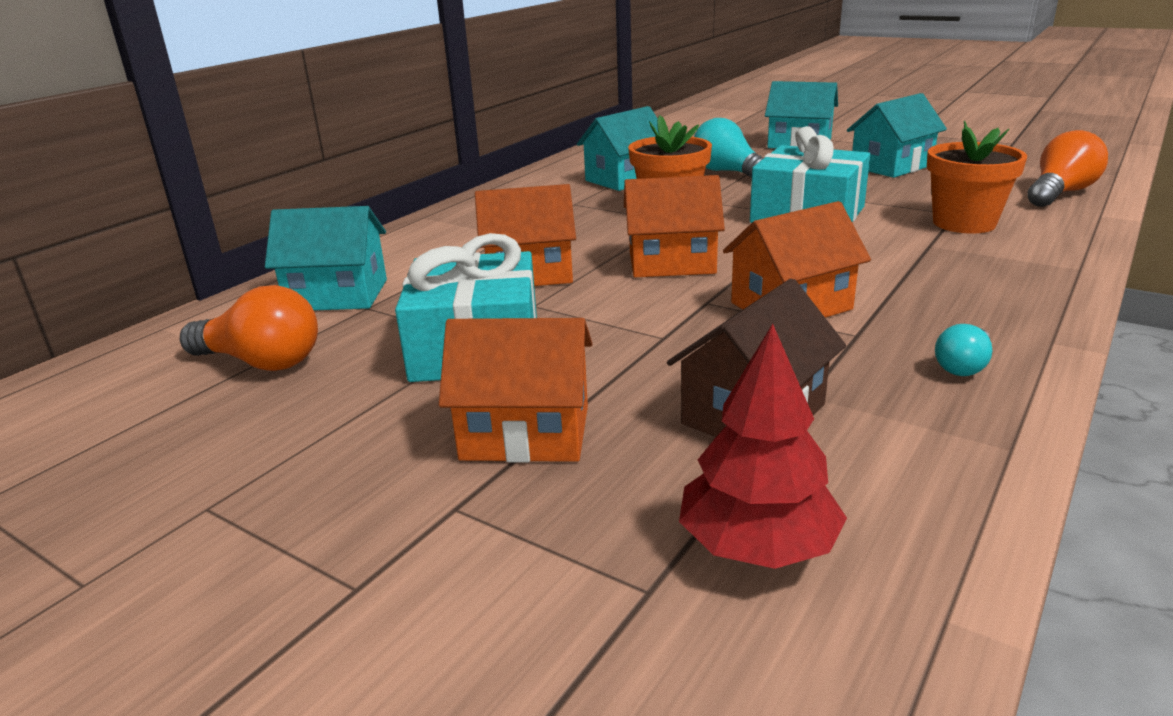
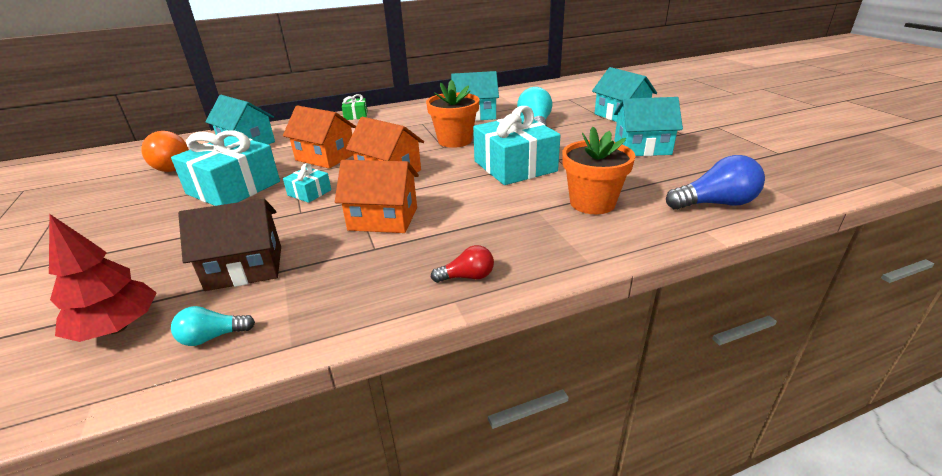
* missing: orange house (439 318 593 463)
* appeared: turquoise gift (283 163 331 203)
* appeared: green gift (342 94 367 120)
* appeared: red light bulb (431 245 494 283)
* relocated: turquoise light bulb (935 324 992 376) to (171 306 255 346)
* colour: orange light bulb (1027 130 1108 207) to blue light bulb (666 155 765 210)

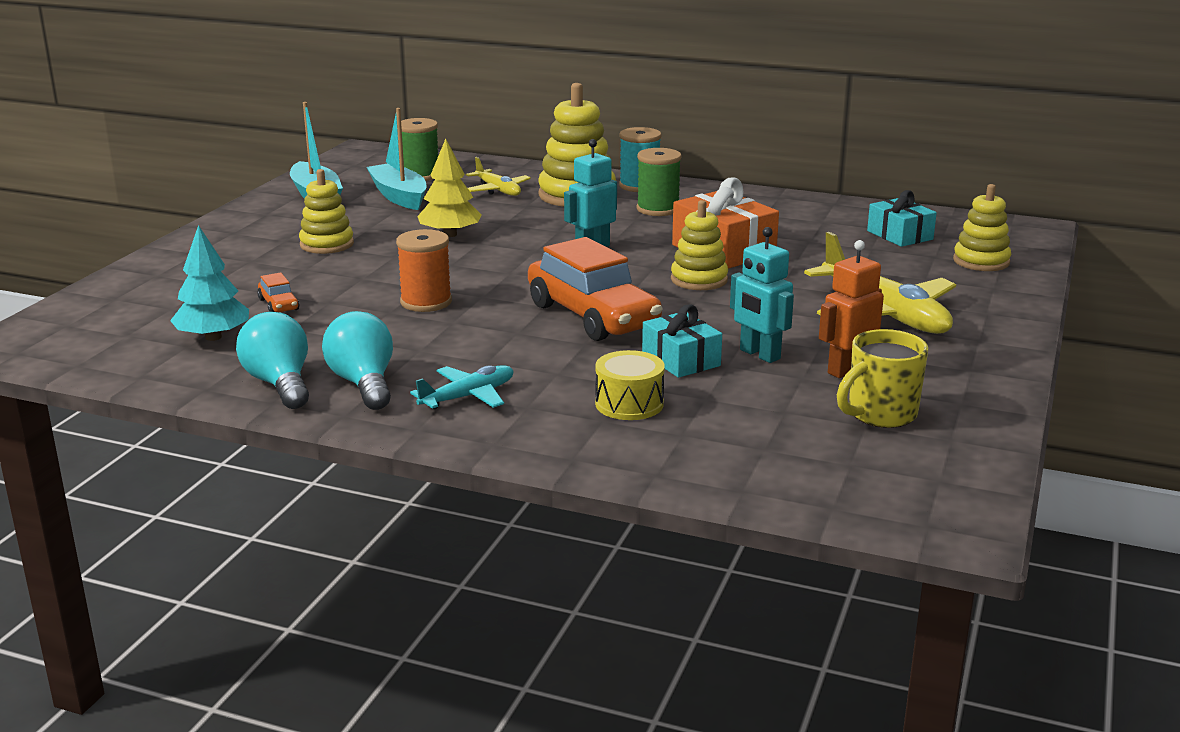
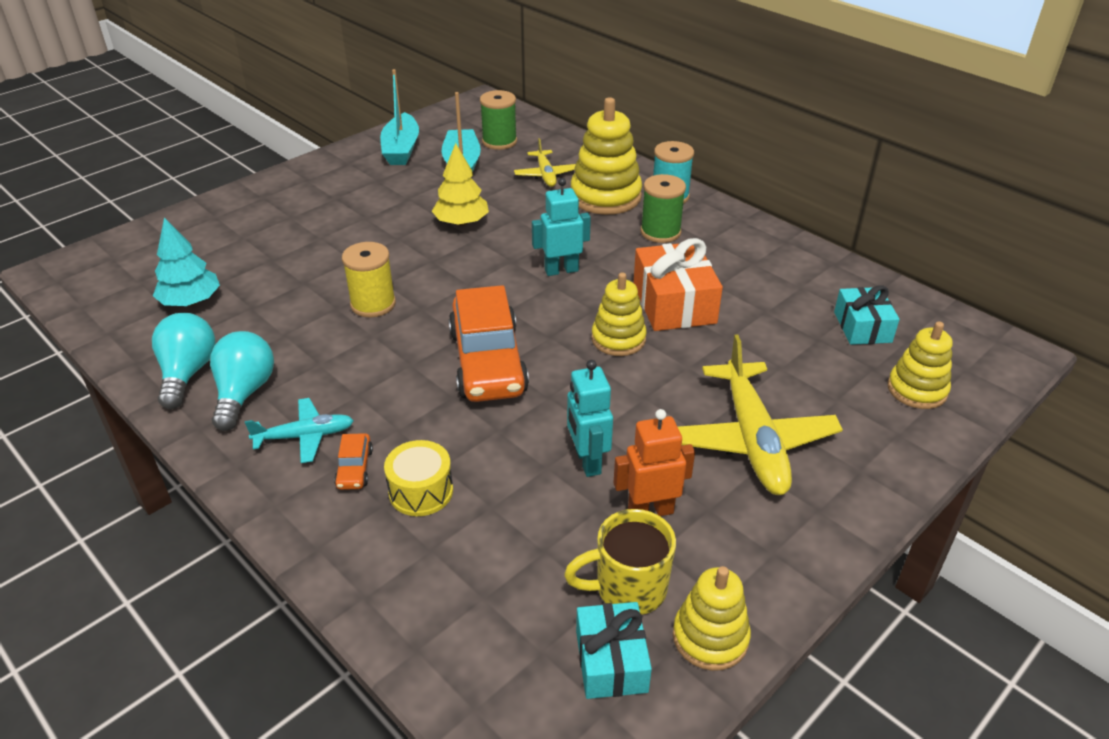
* relocated: orange car (257 272 299 312) to (334 433 373 490)
* relocated: yellow stacking toy (299 169 354 254) to (673 566 751 671)
* relocated: turquoise gift (642 304 722 378) to (576 602 652 699)
* colour: orange spool (396 229 452 312) to yellow spool (342 242 396 317)

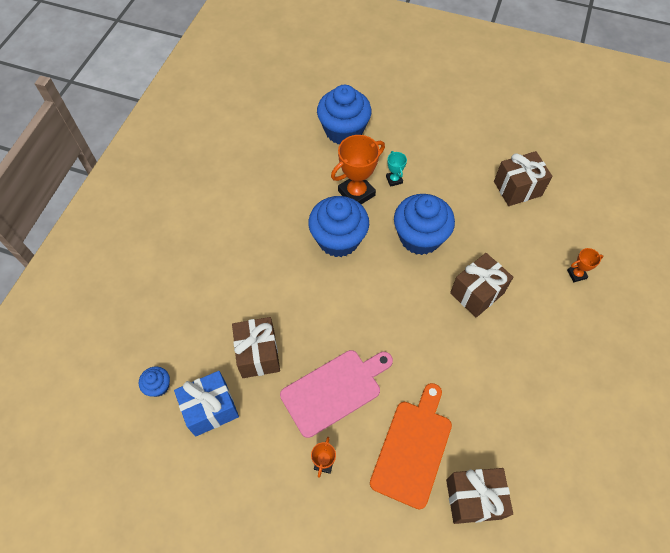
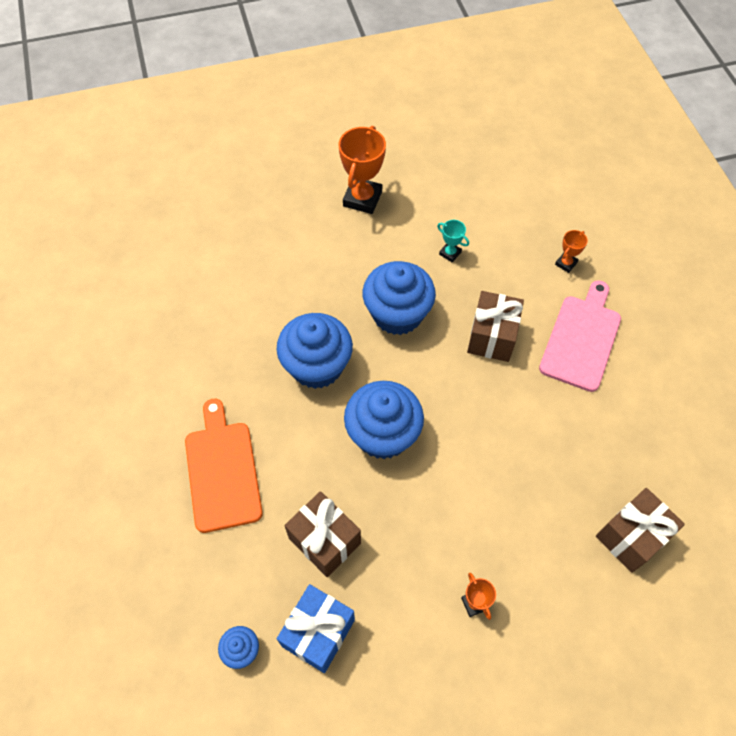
* missing: brown gift (494 151 552 206)
* relocated: pink cutting board (280 350 393 438) to (539 280 621 392)
* relocated: blue cupcake (317 85 371 144) to (344 381 424 459)
* relocated: orange trophy (331 135 385 204) to (339 126 386 214)
* relocated: orange cutting board (370 383 452 510) to (185 399 263 533)
* relocated: turquoise trophy (386 151 407 187) to (437 220 469 262)

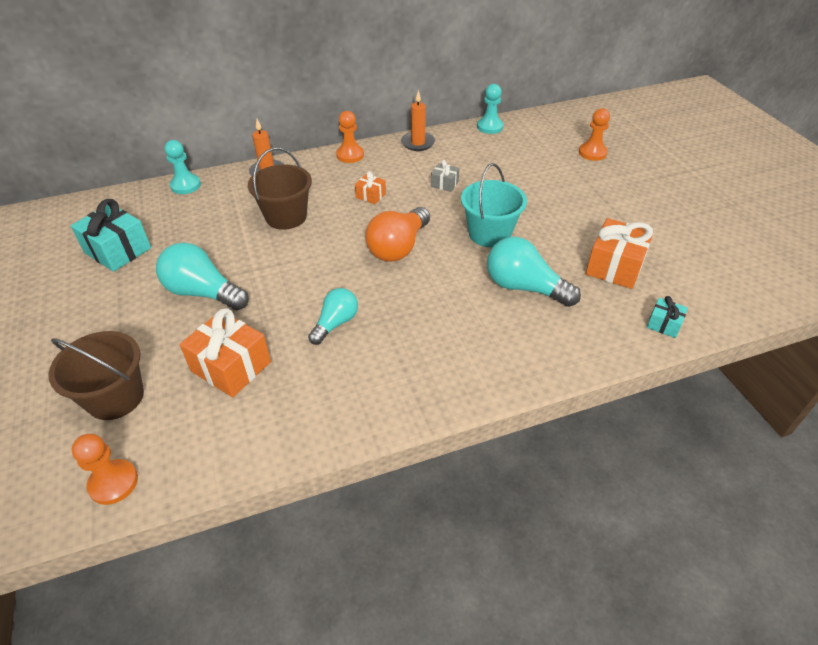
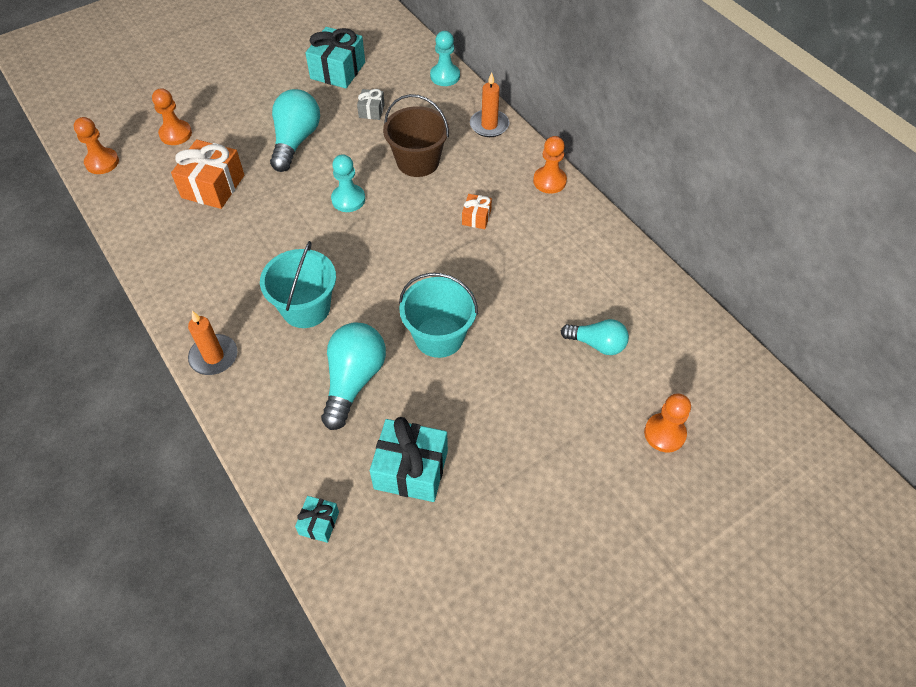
* missing: orange light bulb (366 207 430 262)
* appeared: turquoise bucket (260 241 336 328)
* relocated: turquoise light bulb (308 288 358 345) to (561 319 629 355)
* relocated: orange candle (401 90 435 151) to (188 311 238 375)
* relocated: grey gift (431 160 459 192) to (357 89 385 120)
* relocated: turquoise pawn (477 84 503 134) to (331 154 365 212)
* exchanged: brown bucket (48 331 144 420) to orange pawn (152 88 192 145)
* colour: orange gift (586 218 654 289) to turquoise gift (370 417 448 502)

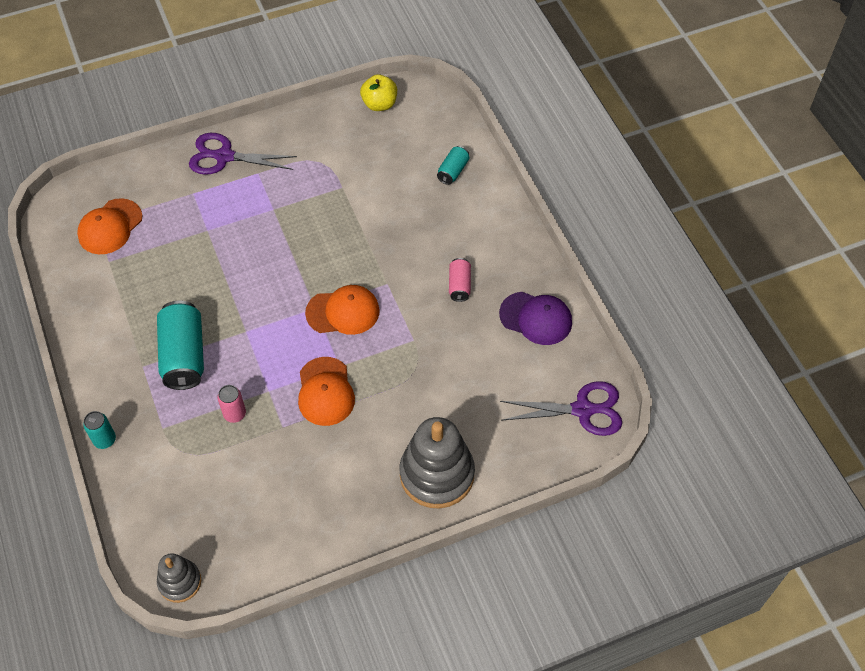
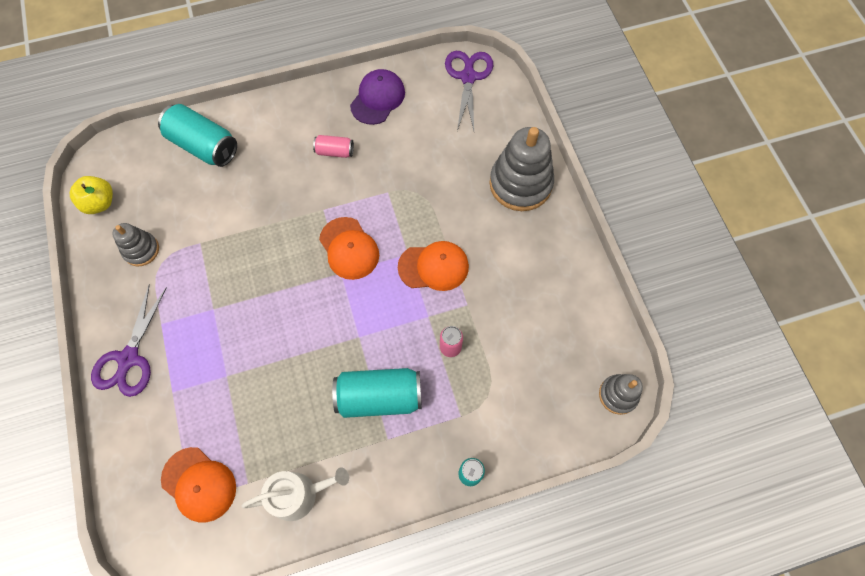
* appeared: grey stacking toy (112 223 159 266)
* appeared: white watering can (241 467 349 521)
* spun: orange cap (305 285 380 335) = (319 217 379 280) 150 degrees clockwise
* size: turquoise can (437 146 469 185) = (158 104 237 167) x1.93

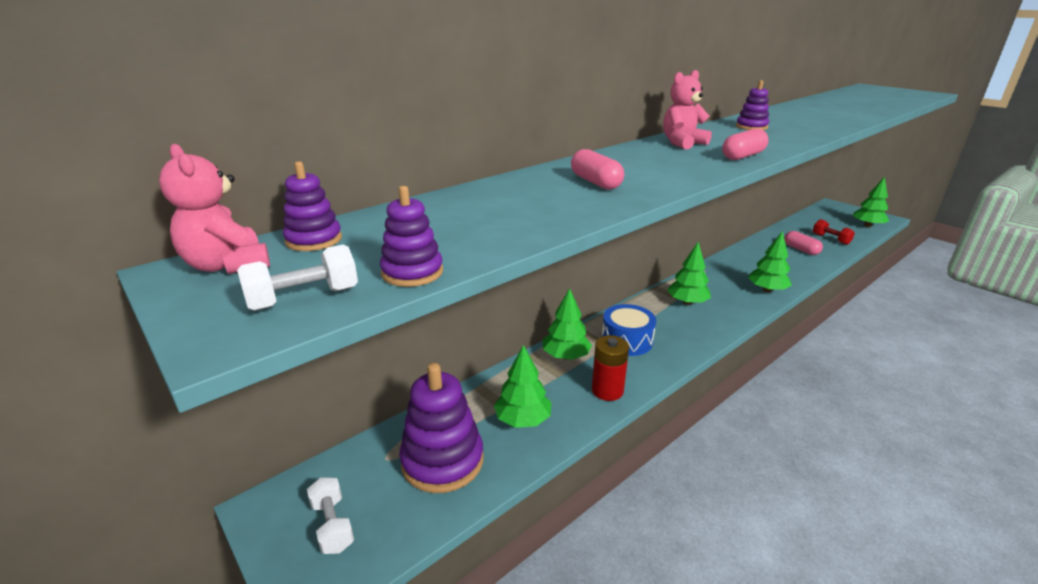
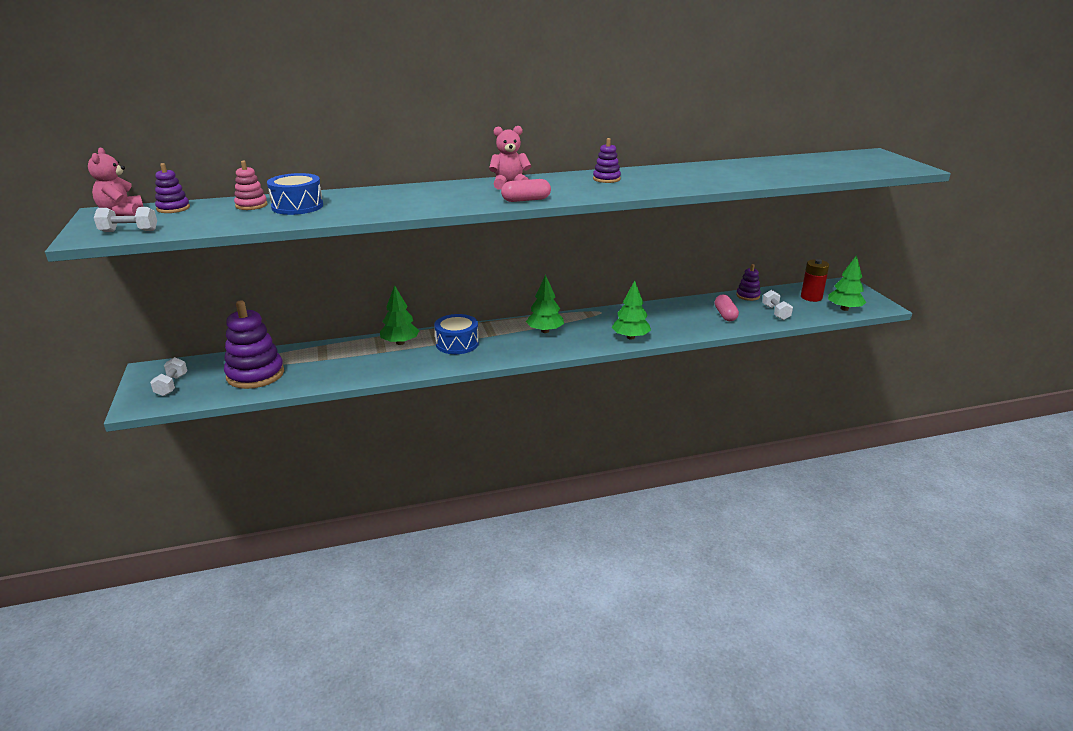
* missing: green tree (494 345 551 428)
* missing: pink capsule (571 149 624 189)
* appeared: pink stacking toy (234 160 267 210)
* appeared: blue drum (267 173 323 215)
* relocated: purple stacking toy (380 186 443 287) to (736 264 761 301)
* relocated: red battery (592 335 629 401) to (801 259 829 302)
* colour: red dumbbell (813 219 855 245) to white dumbbell (762 290 793 320)

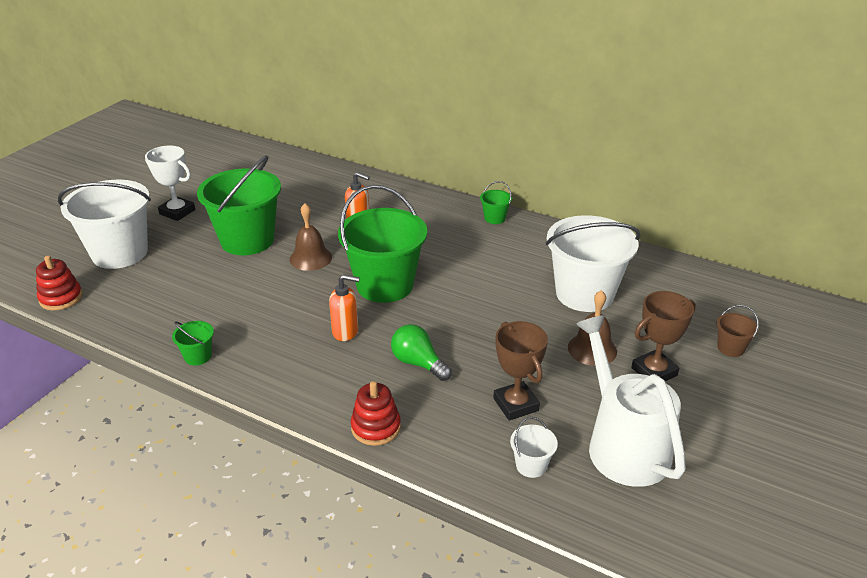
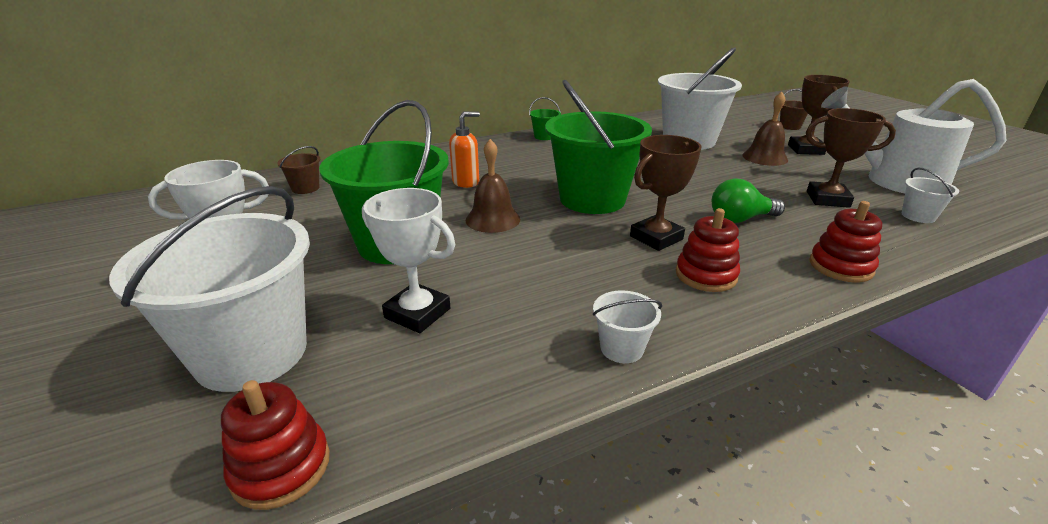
* appeared: brown bucket (277 146 321 194)
* appeared: white trophy (362 188 455 333)
* appeared: red stacking toy (676 208 740 292)
* exchanged: orange soap dispenser (329 274 360 341) to brown trophy (630 135 702 251)
* colour: green bucket (172 321 214 366) to white bucket (593 290 662 363)

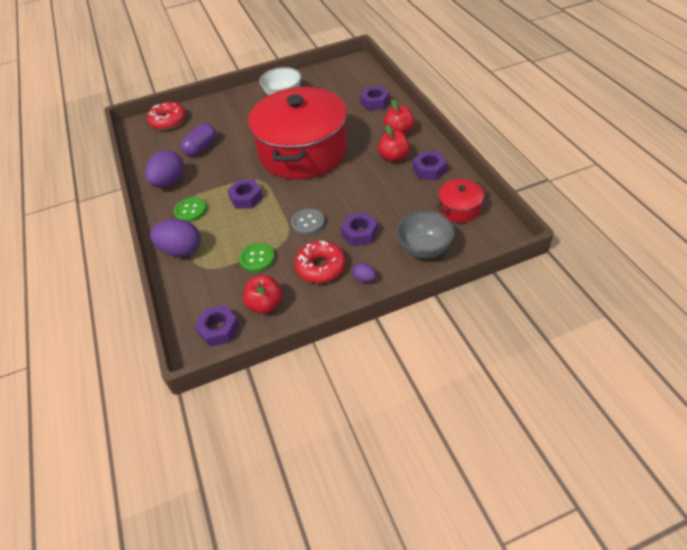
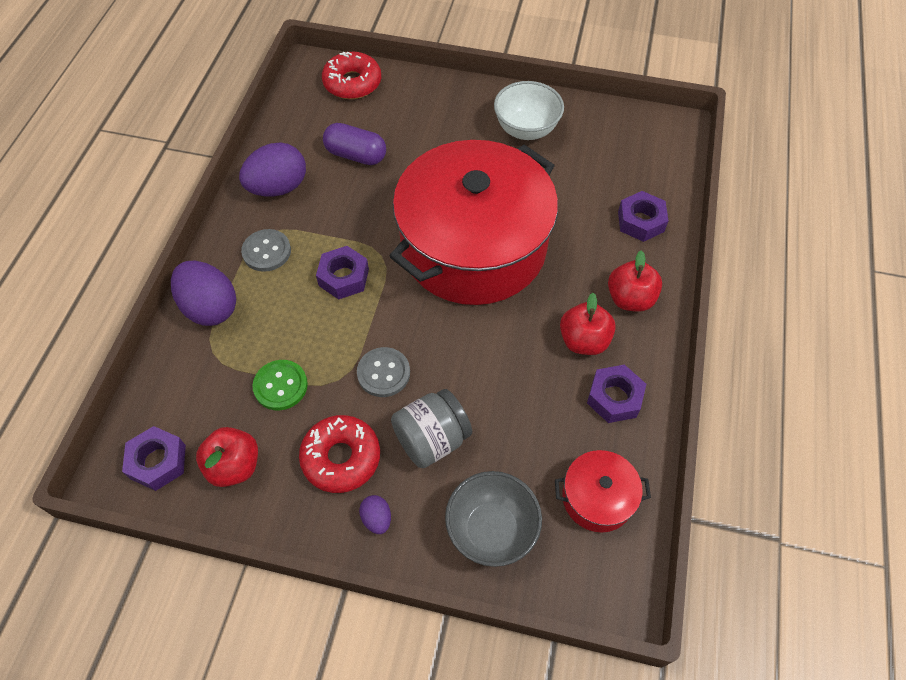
* exchanged: purple nut (341 212 378 246) to grey jar (391 389 472 468)
* colour: green button (174 197 207 222) to grey button (241 229 291 272)
* spun: purple capsule (181 123 216 157) = (323 123 386 165) 45 degrees clockwise

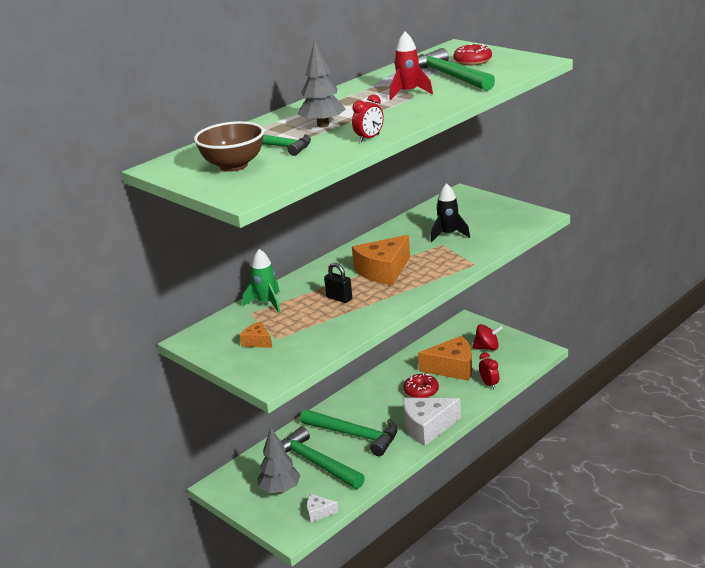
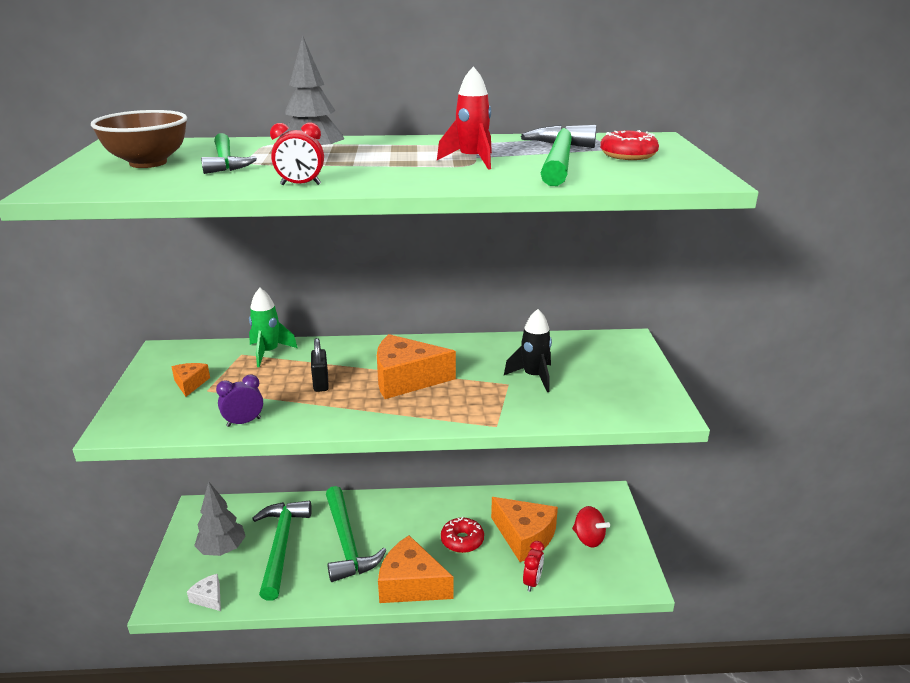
* appeared: purple clock (216 375 263 427)
* colour: white cheese (403 398 461 446) to orange cheese (378 535 453 603)

